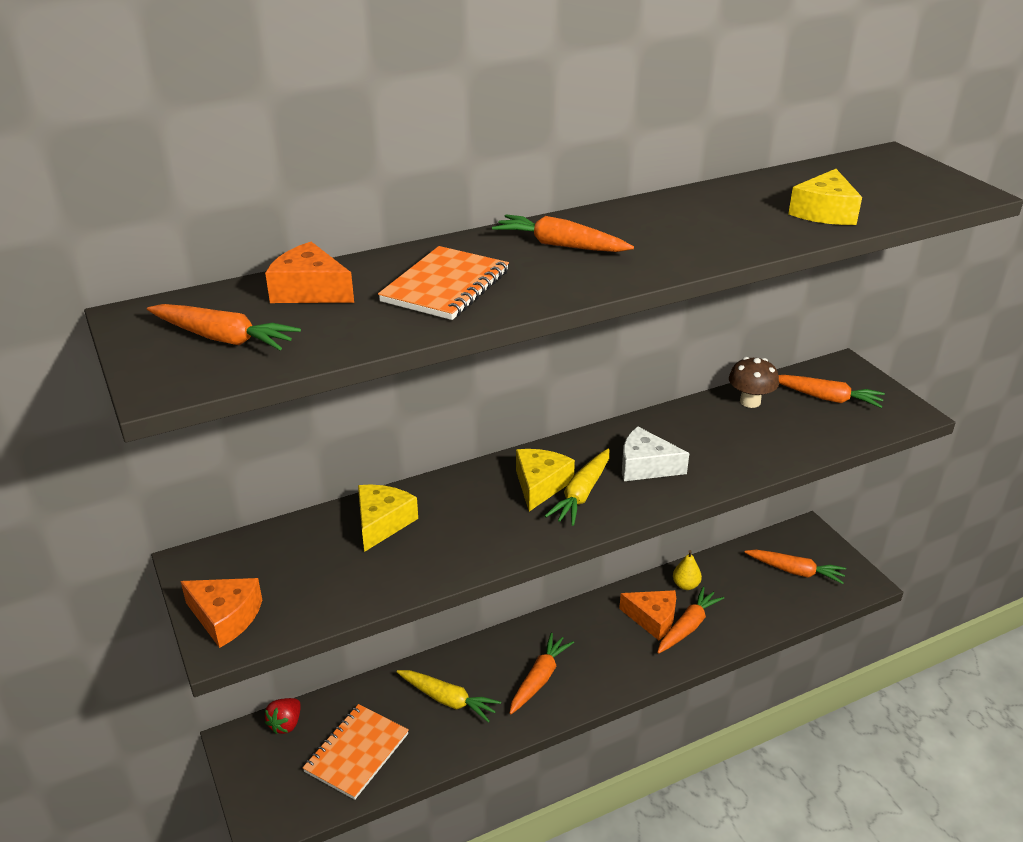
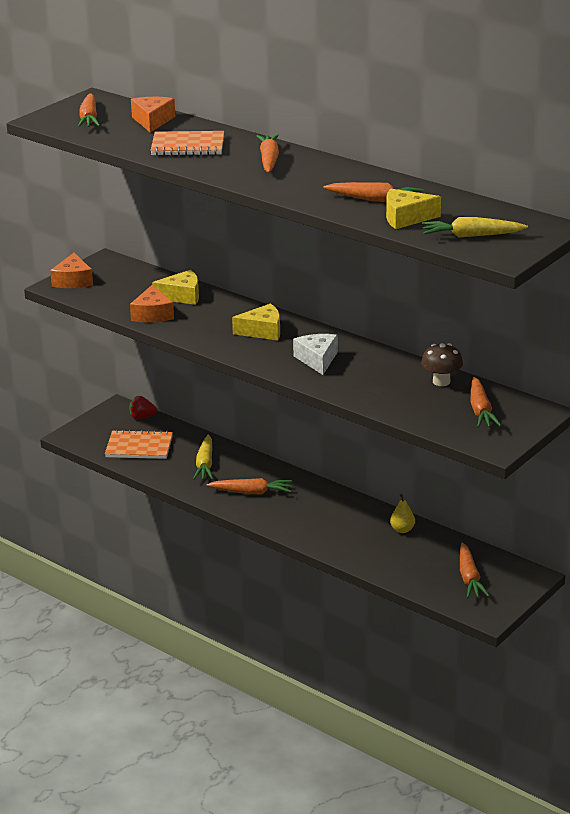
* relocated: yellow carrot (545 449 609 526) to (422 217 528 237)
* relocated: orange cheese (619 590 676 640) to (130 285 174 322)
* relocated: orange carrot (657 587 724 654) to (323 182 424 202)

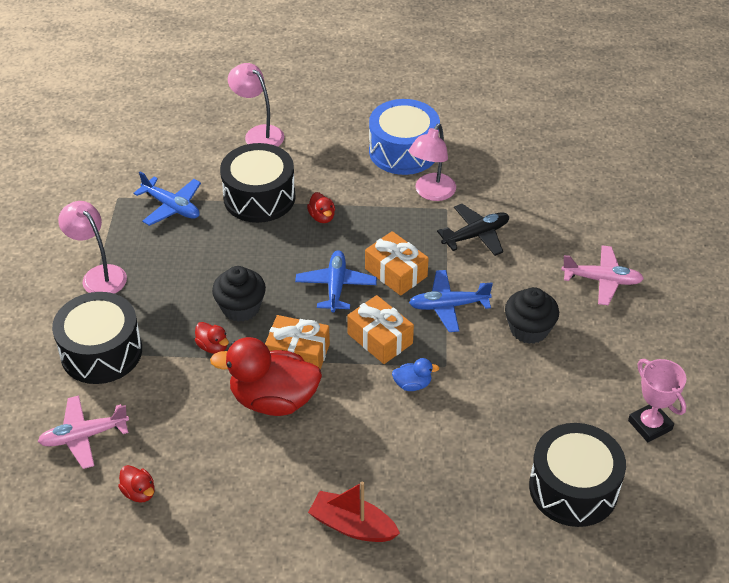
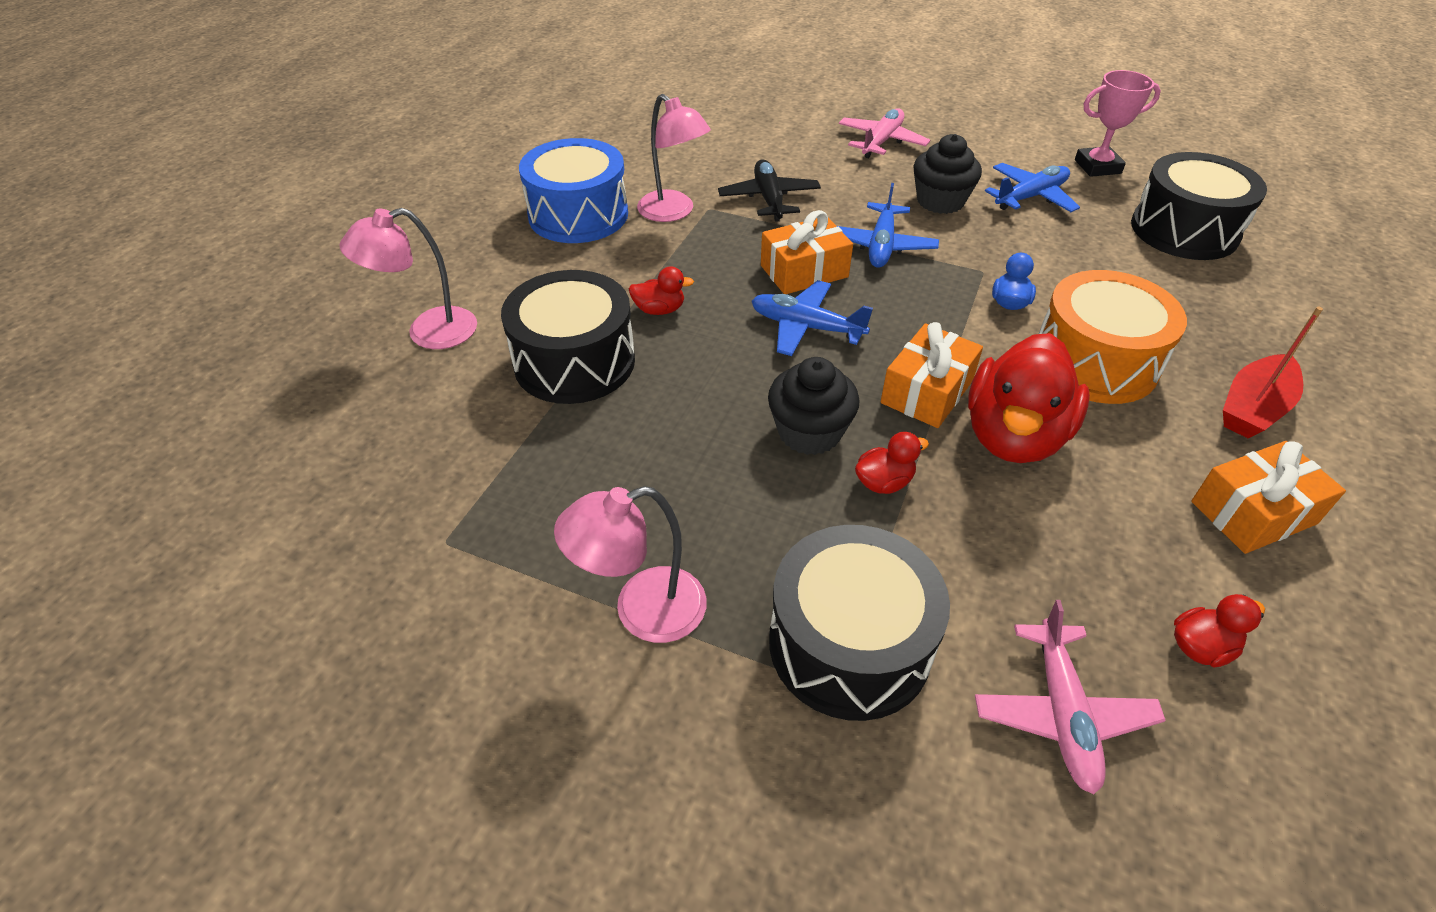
* appeared: orange drum (1039 270 1187 404)
* relocated: blue plane (134 171 201 226) to (985 163 1080 212)
* relocated: orange gift (347 295 414 364) to (1191 441 1346 554)

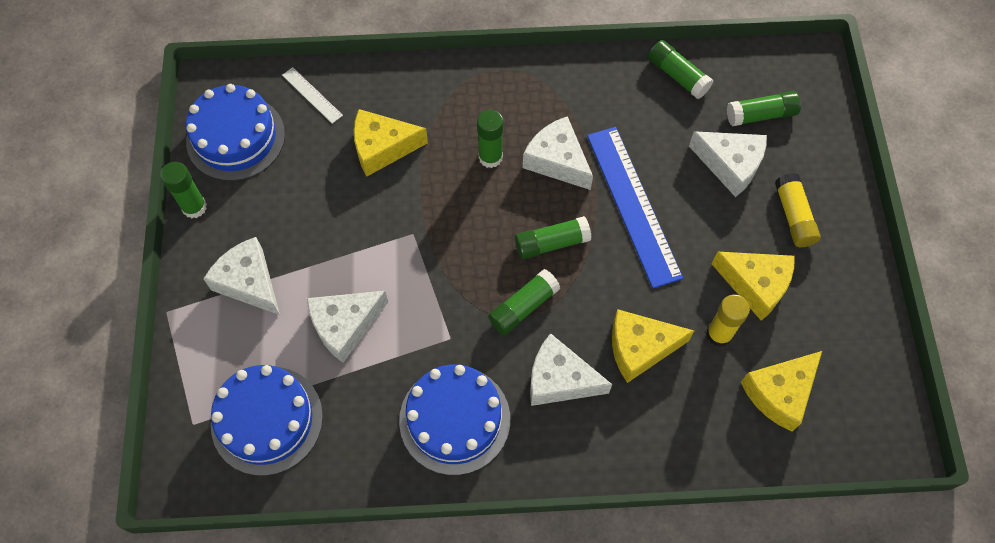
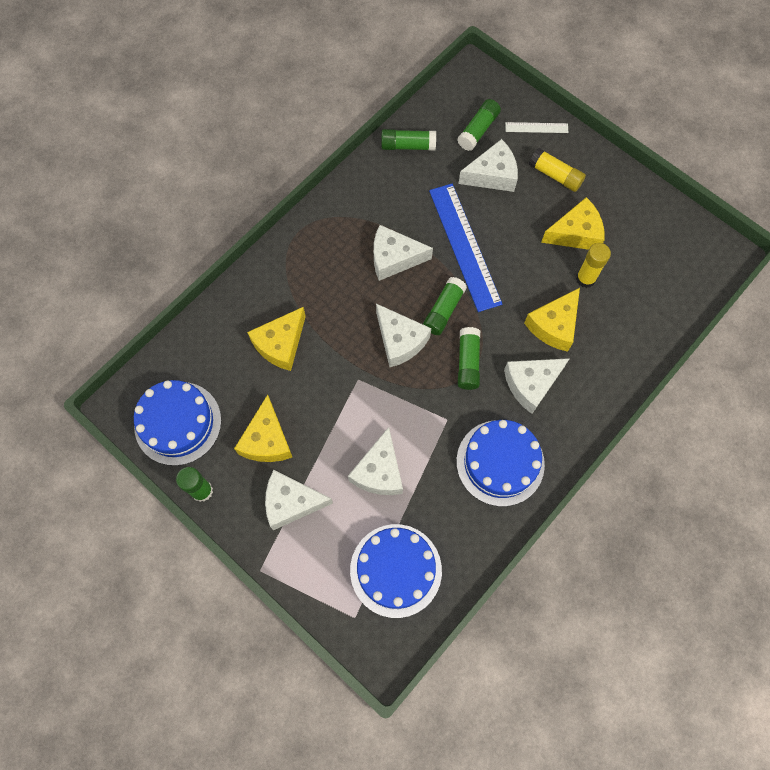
* missing: green glue stick (477 110 504 168)
* appeared: white cheese (376 304 431 367)
* relocated: white ruler (282 67 343 124) to (505 122 569 133)
* relocated: yellow cheese (741 351 822 432) to (234 395 292 462)
* spun: blue ruler (587 127 683 288) = (429 184 502 312) 45 degrees clockwise

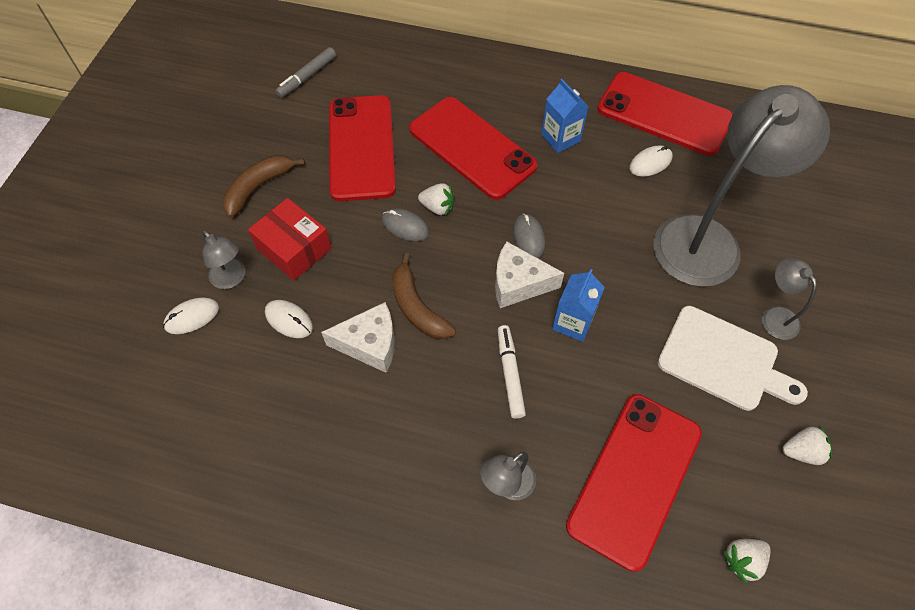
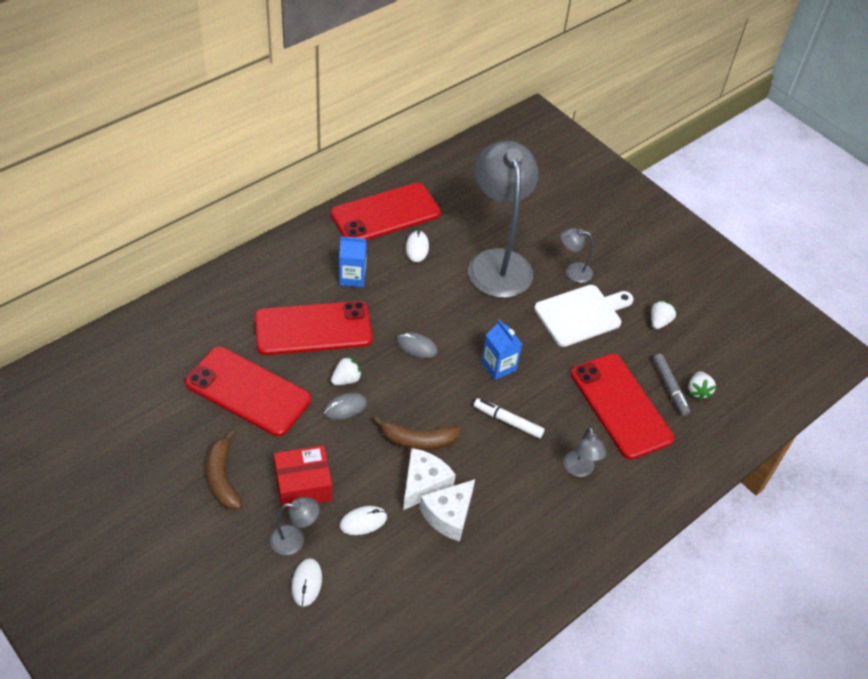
* relocated: grey marker (275 47 336 98) to (653 354 690 416)
* relocated: white cheese (495 242 564 308) to (419 479 475 542)

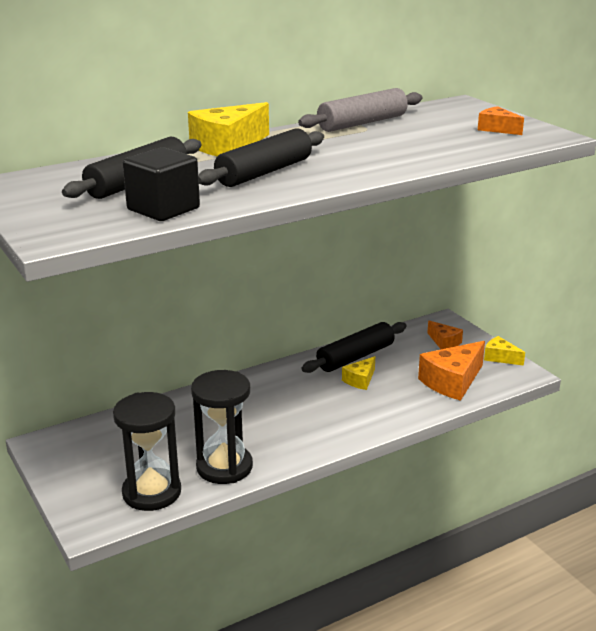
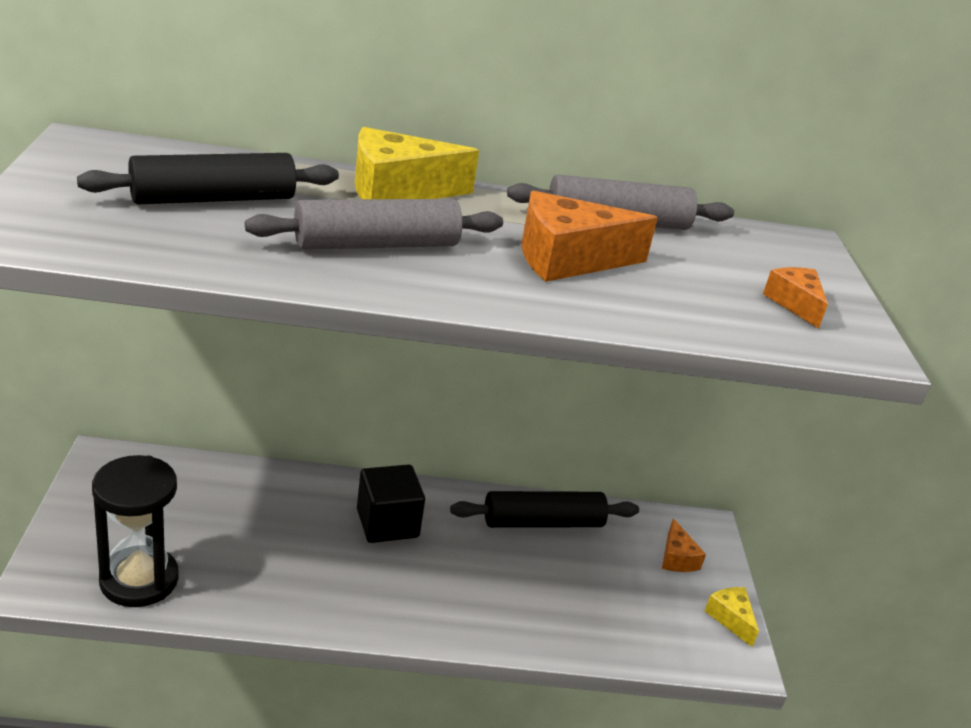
* missing: black hourglass (191 370 253 484)
* missing: yellow cheese (342 356 375 390)
* relocated: black cube (123 147 200 221) to (357 464 425 543)
* relocated: orange cheese (418 341 485 401) to (522 191 658 282)
* colour: black rolling pin (198 128 324 187) to grey rolling pin (245 199 503 250)

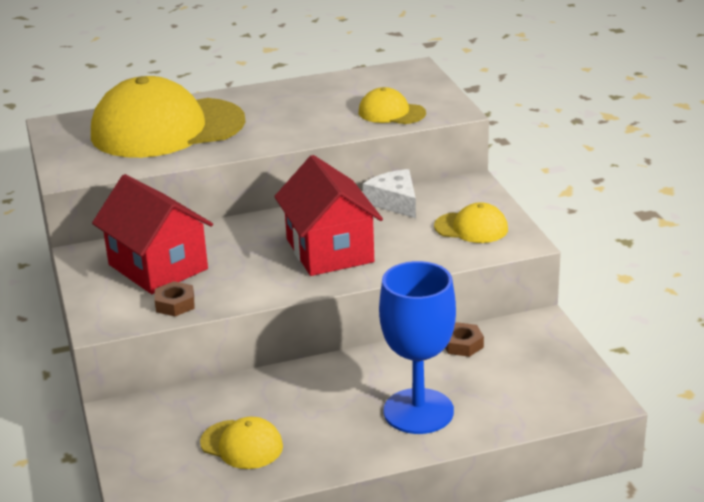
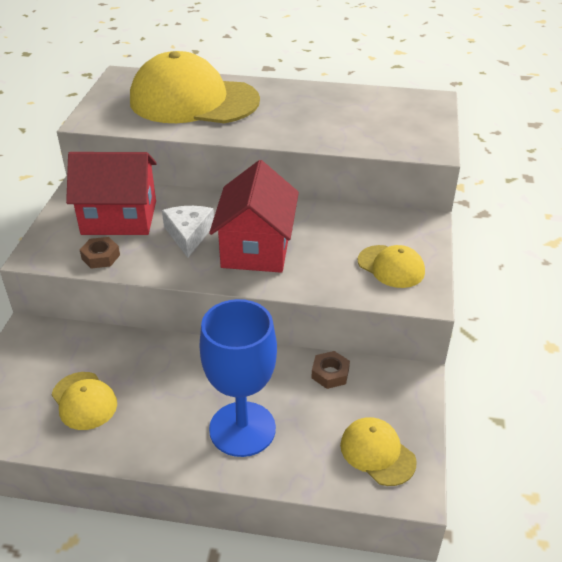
* relocated: yellow cap (359 87 426 124) to (340 417 417 486)
* relocated: white cheese (363 169 416 218) to (162 206 214 258)
* spun: red house (92 174 213 294) = (66 152 157 235) 75 degrees counterclockwise

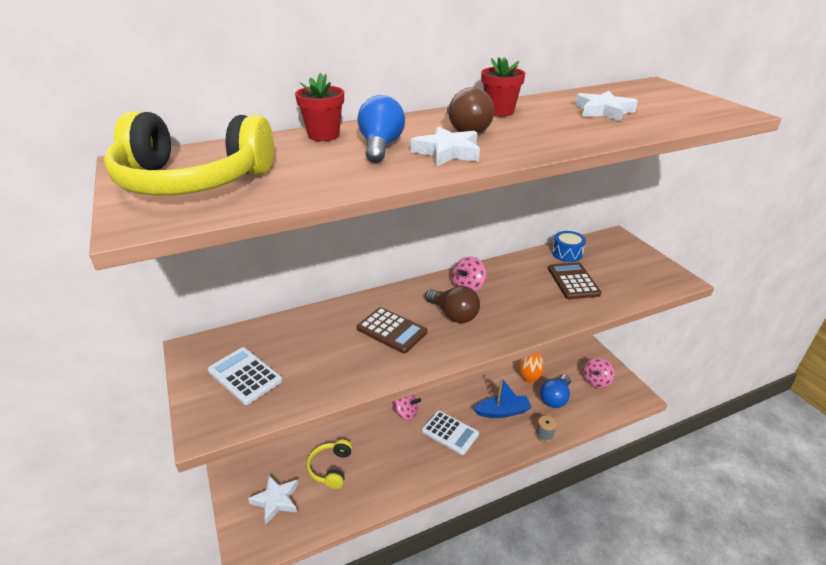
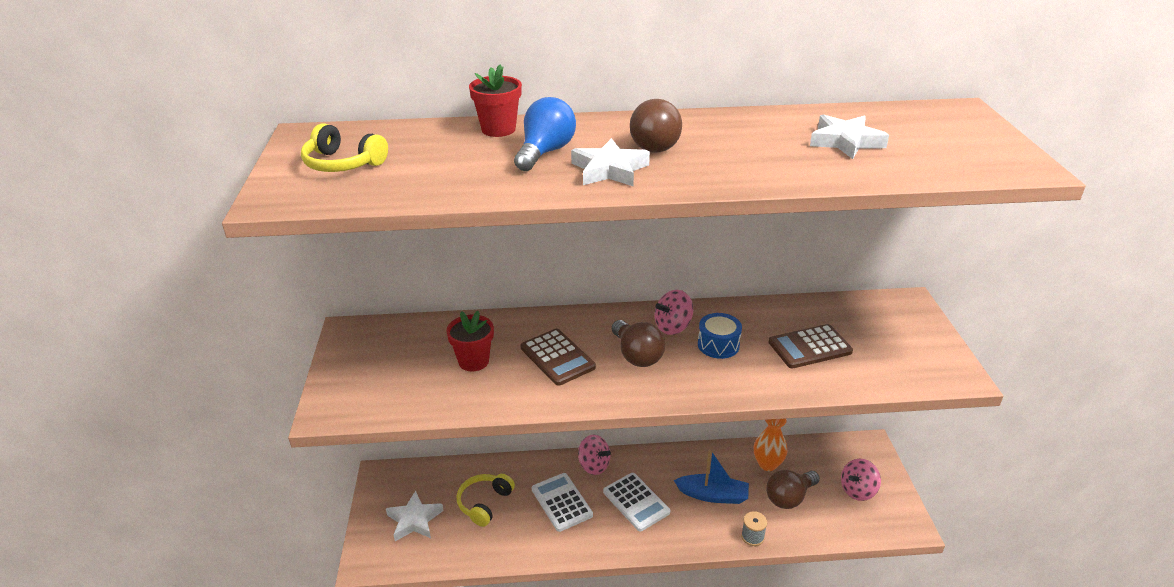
* relocated: white calculator (208 347 282 405) to (532 473 593 532)
* relocated: red flower pot (481 57 525 117) to (446 311 494 371)
* relocated: blue drum (552 231 586 262) to (698 313 742 359)
* colour: blue light bulb (540 375 571 408) to brown light bulb (766 470 820 509)
* spun: brown calculator (548 262 601 299) = (768 324 853 368) 120 degrees counterclockwise
* size: yellow headphones (104 111 274 195) = (301 123 388 172) x0.53

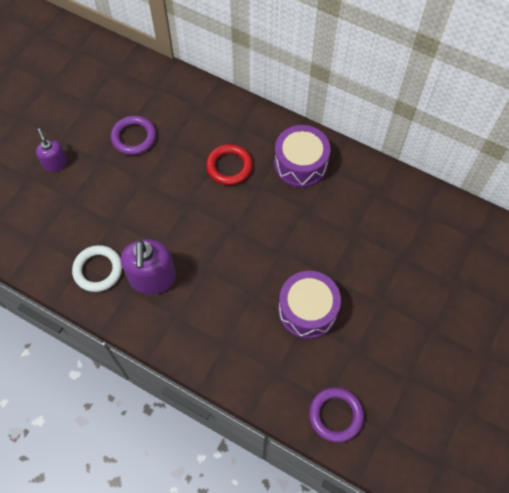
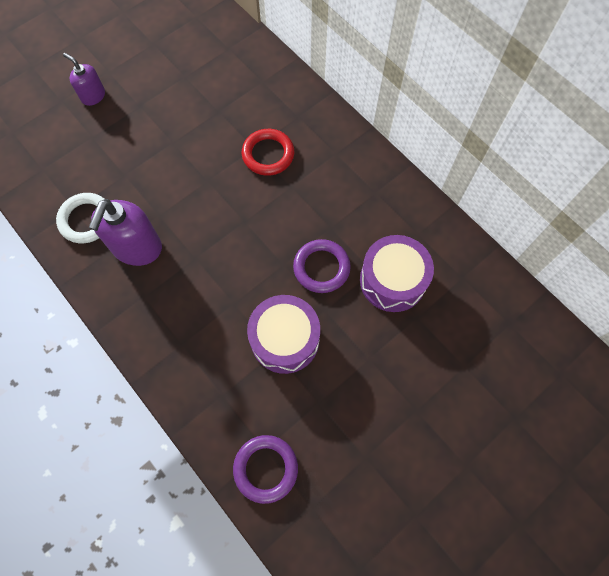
* relocated: purple ring (111 116 156 155) to (293 239 351 293)
* relocated: purple drum (274 125 330 187) to (360 235 434 312)
* spun: purple soap dispenser (36 128 67 172) = (63 53 105 106) 45 degrees counterclockwise

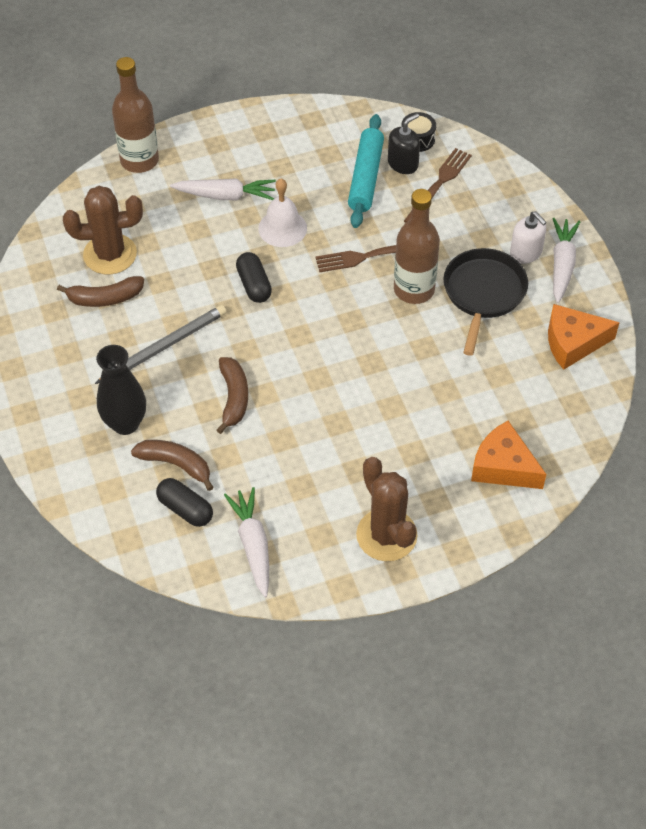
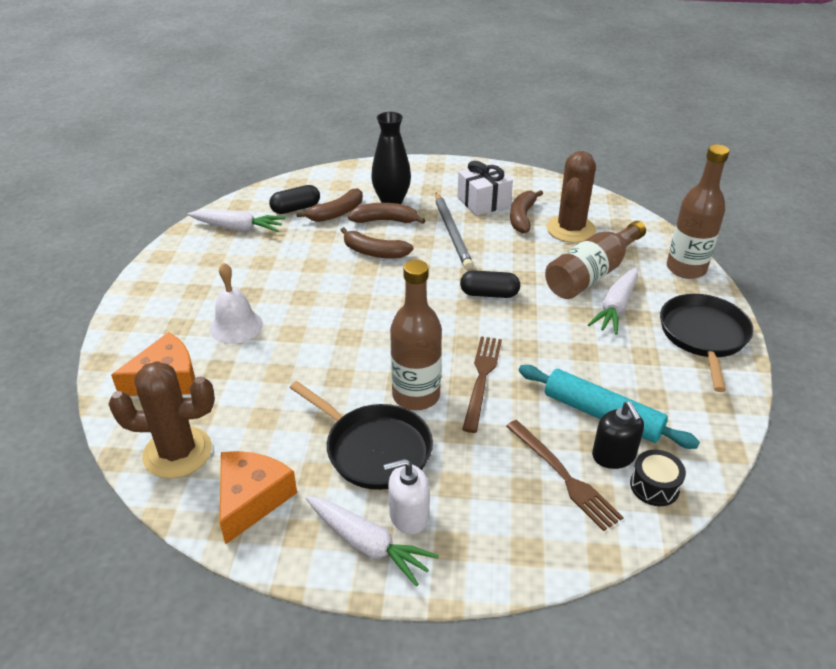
* appeared: brown banana (348 203 426 224)
* appeared: white gift (457 161 513 216)
* appeared: brown bottle (545 221 646 299)
* appeared: black pan (660 294 754 392)
* relocated: white bell (258 179 307 247) to (209 263 263 344)
* relocated: brown cactus (356 457 418 561) to (108 361 215 479)

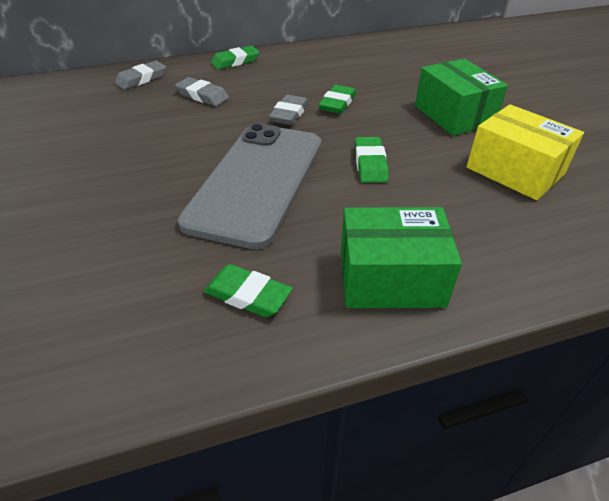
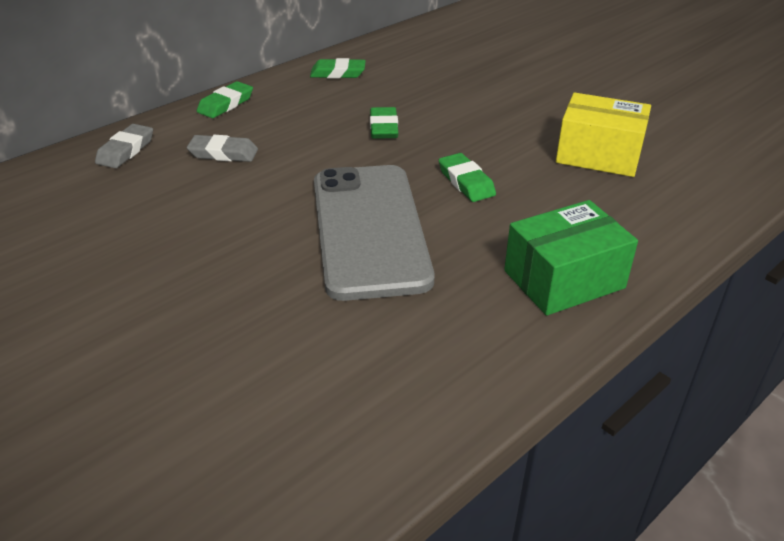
* missing: grey eraser (269 95 309 125)
* missing: green box (415 59 508 136)
* relocated: green eraser (204 264 293 317) to (310 58 366 78)

